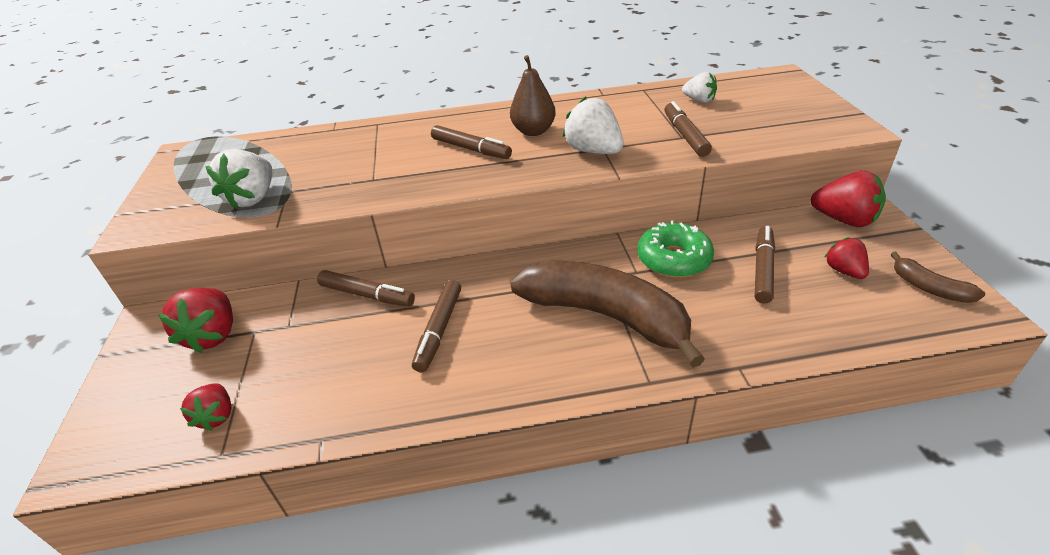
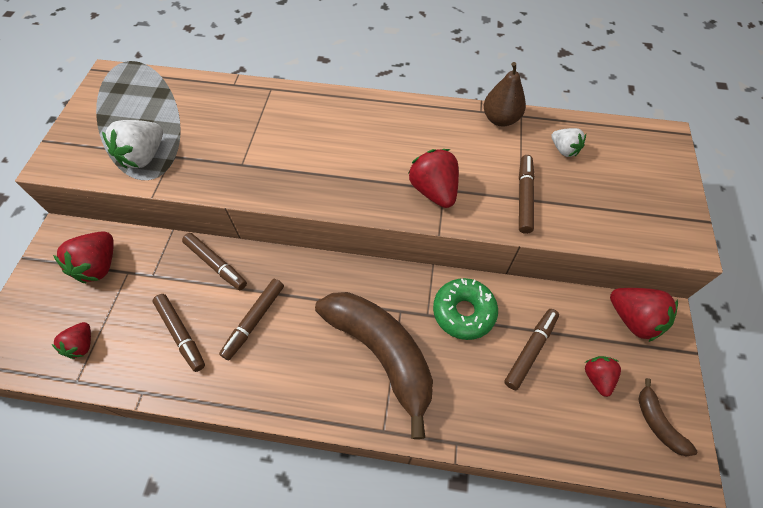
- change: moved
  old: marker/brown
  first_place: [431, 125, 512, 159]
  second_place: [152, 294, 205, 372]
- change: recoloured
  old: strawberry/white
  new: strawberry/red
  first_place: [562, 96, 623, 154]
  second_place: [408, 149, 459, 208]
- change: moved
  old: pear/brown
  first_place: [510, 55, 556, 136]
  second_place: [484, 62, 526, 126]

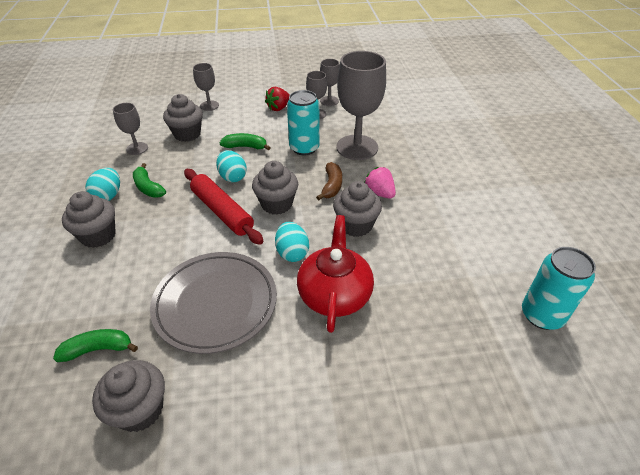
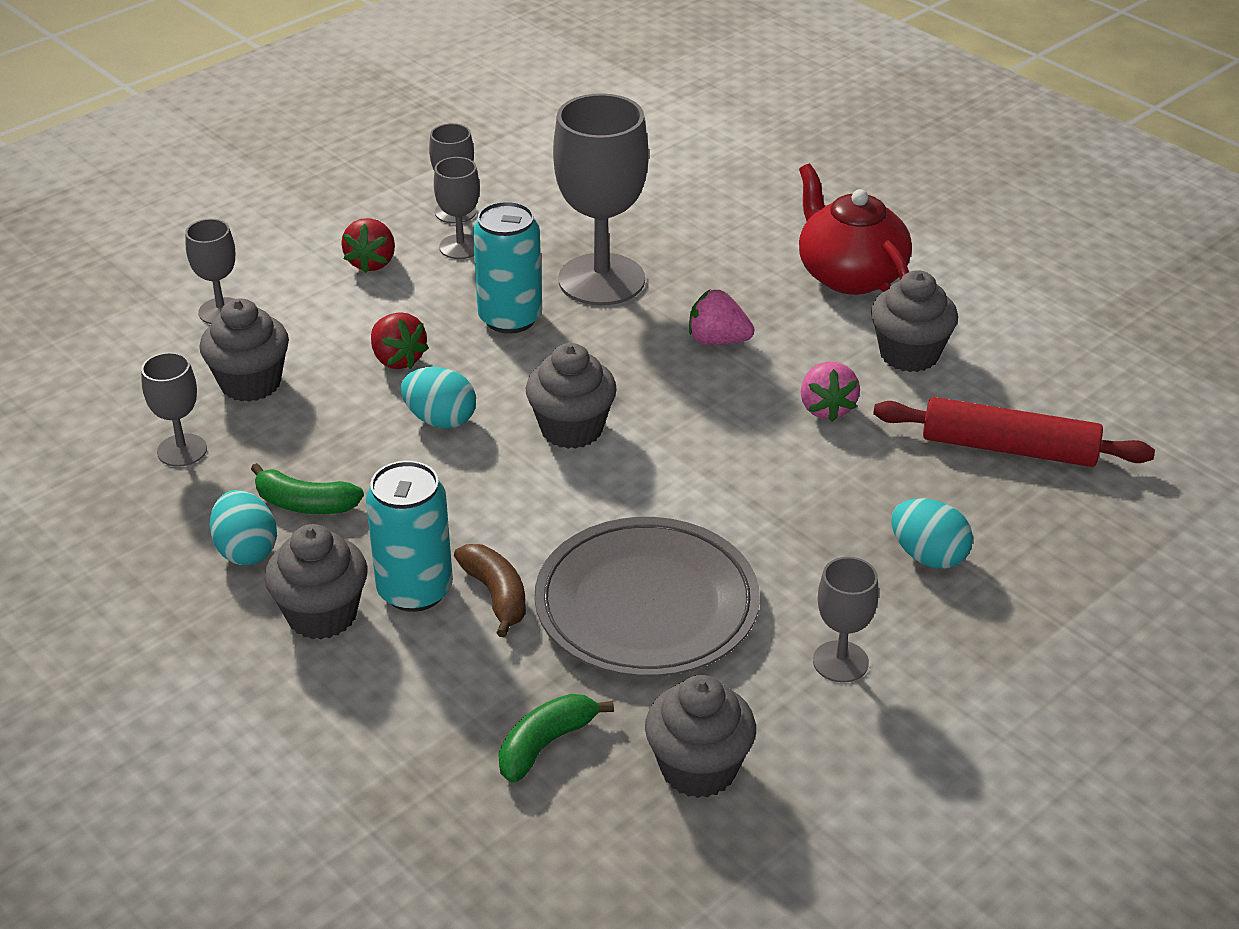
- change: moved
  old: can/turquoise
  first_place: [522, 247, 596, 330]
  second_place: [366, 461, 453, 612]
- change: replaced
  old: banana/green
  new: strawberry/red
  first_place: [220, 133, 271, 150]
  second_place: [371, 312, 429, 369]
- change: moved
  old: banana/brown
  first_place: [316, 162, 342, 200]
  second_place: [454, 544, 526, 638]
- change: moved
  old: teapot/red
  first_place: [297, 215, 374, 333]
  second_place: [799, 164, 912, 295]
- change: added
  new: strawberry/pink
  second_place: [801, 362, 860, 422]
- change: added
  new: goblet/grey
  second_place: [813, 557, 878, 683]
- change: moved
  old: cupcake/grey
  first_place: [333, 181, 382, 237]
  second_place: [871, 270, 958, 372]
- change: moved
  old: rolling pin/red
  first_place: [184, 169, 263, 245]
  second_place: [873, 397, 1155, 467]
- change: moved
  old: egg/turquoise
  first_place: [275, 222, 309, 262]
  second_place: [891, 498, 973, 569]

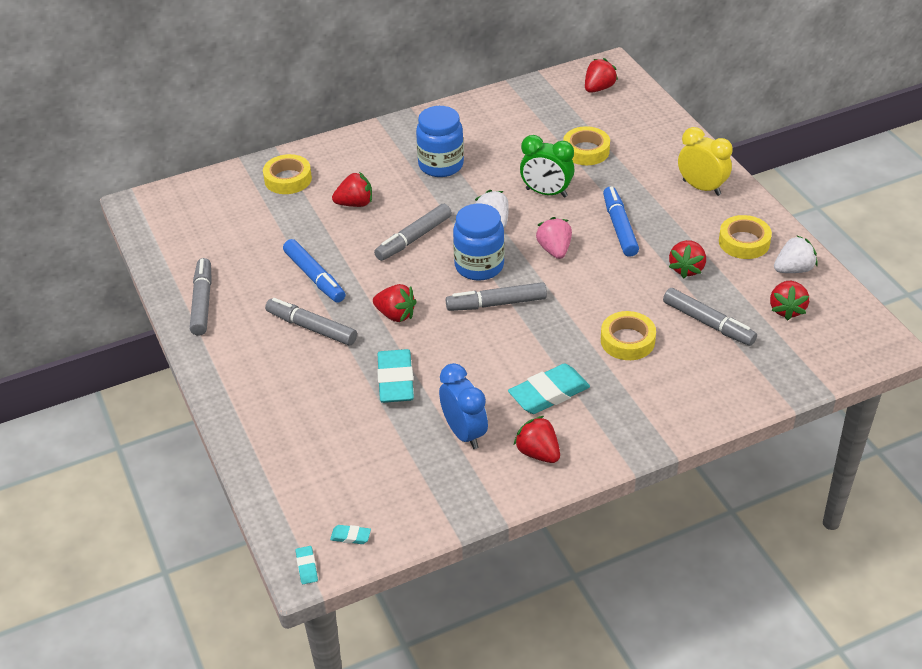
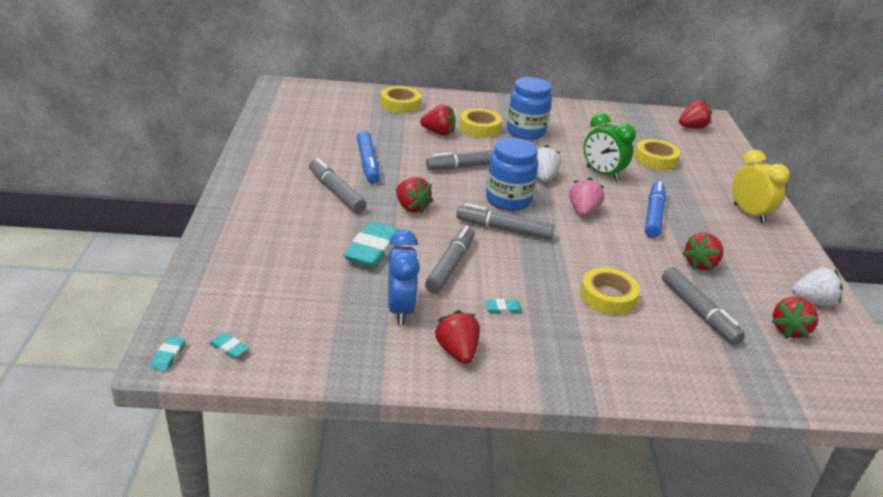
- change: moved
  old: marker/grey
  first_place: [190, 258, 212, 336]
  second_place: [425, 226, 475, 294]
- change: moved
  old: tape/yellow
  first_place: [719, 215, 772, 259]
  second_place: [459, 108, 502, 138]
- change: resized
  old: eraser/turquoise
  first_place: [508, 363, 590, 414]
  second_place: [485, 299, 523, 314]
  factor: 0.45

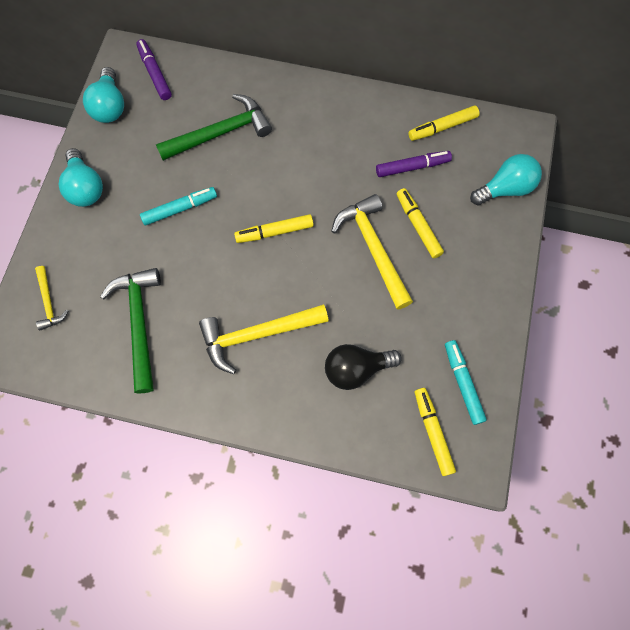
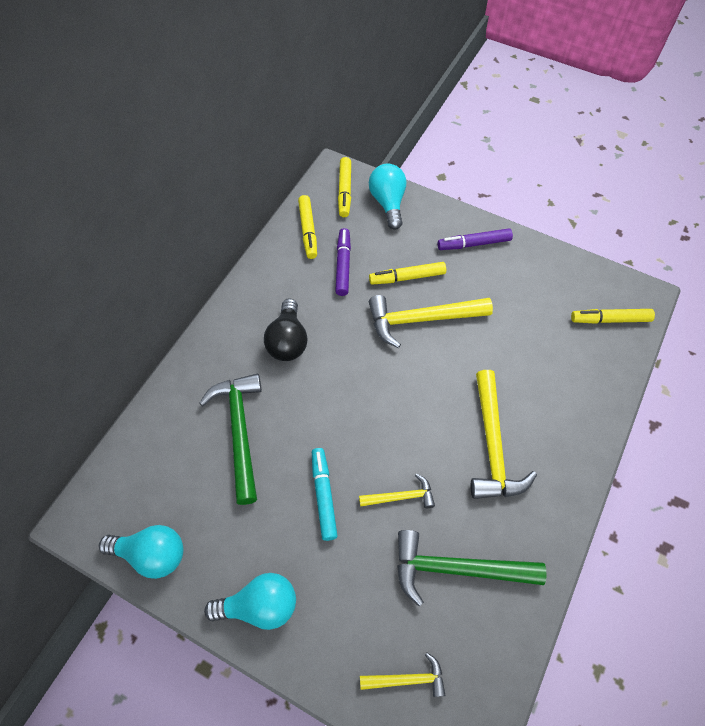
- change: moved
  old: light bulb/black
  first_place: [325, 344, 402, 390]
  second_place: [264, 298, 308, 361]
- change: moved
  old: marker/yellow
  first_place: [234, 214, 314, 243]
  second_place: [338, 157, 351, 217]
- change: added
  new: hammer/yellow
  second_place: [359, 474, 435, 508]
- change: moved
  old: marker/purple
  first_place: [136, 39, 172, 100]
  second_place: [438, 228, 513, 250]
- change: removed
  old: marker/turquoise
  first_place: [445, 340, 487, 425]

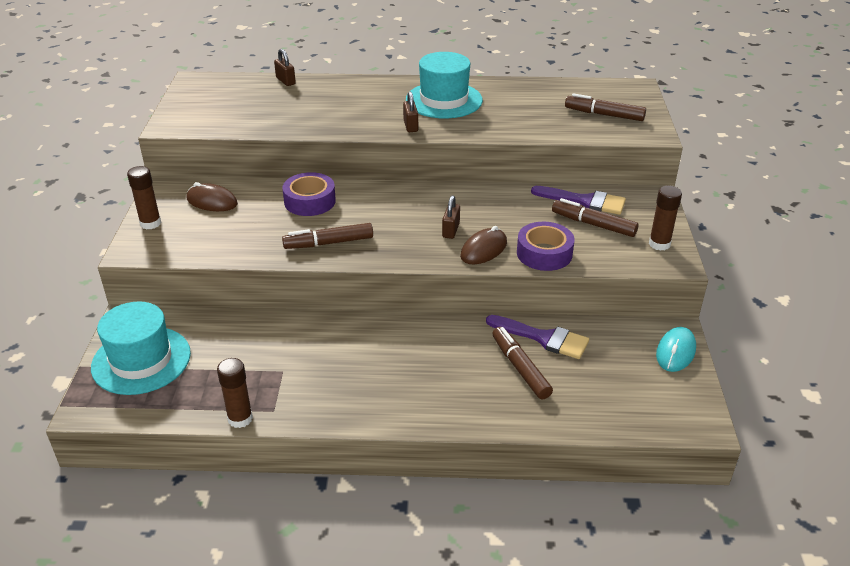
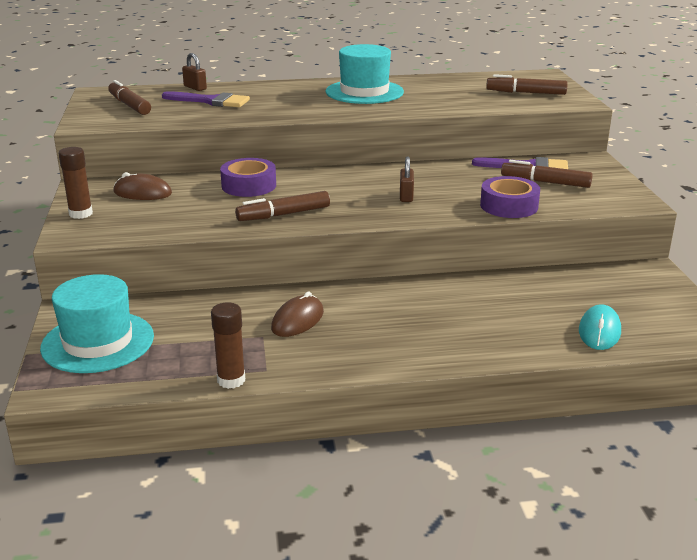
- change: moved
  old: marker/brown
  first_place: [492, 327, 553, 400]
  second_place: [108, 80, 151, 115]
- change: moved
  old: brush/purple
  first_place: [486, 315, 589, 359]
  second_place: [162, 91, 250, 107]
- change: moved
  old: mouse/brown
  first_place: [460, 226, 507, 264]
  second_place: [271, 291, 324, 337]
- change: moved
  old: mouse/turquoise
  first_place: [656, 327, 696, 372]
  second_place: [579, 304, 621, 350]
- change: removed
  old: padlock/brown
  first_place: [403, 91, 418, 132]
- change: removed
  old: glue stick/brown
  first_place: [649, 186, 682, 251]

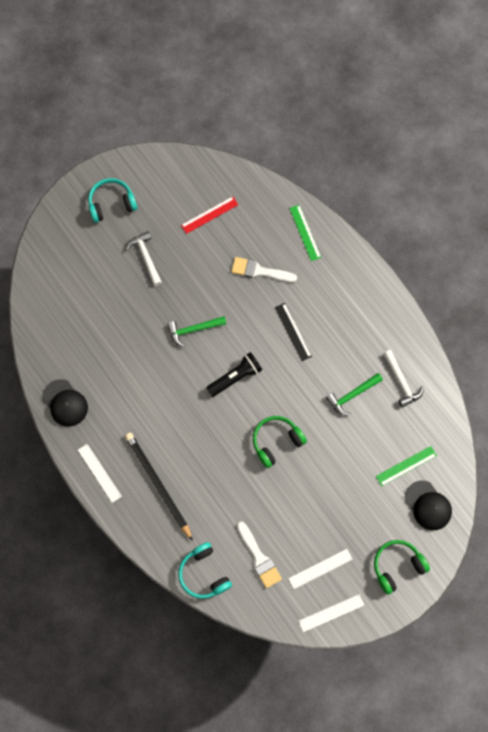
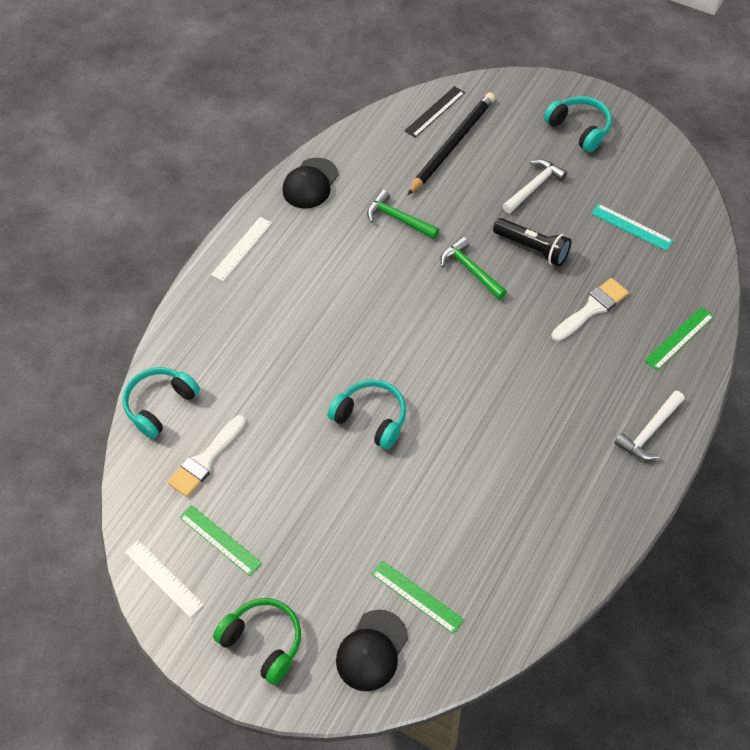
- change: recoloured
  old: ruler/white
  new: ruler/green
  first_place: [288, 549, 352, 589]
  second_place: [179, 505, 262, 576]
- change: recoloured
  old: headphones/green
  new: headphones/turquoise
  first_place: [253, 416, 307, 468]
  second_place: [328, 379, 406, 450]
- change: moved
  old: hammer/green
  first_place: [326, 373, 383, 416]
  second_place: [367, 190, 439, 239]
- change: moved
  old: ruler/black
  first_place: [275, 303, 312, 361]
  second_place: [405, 86, 465, 138]
- change: moved
  old: pencil/black
  first_place: [125, 432, 193, 541]
  second_place: [407, 92, 495, 195]
- change: moved
  old: flashlight/black
  first_place: [206, 352, 262, 397]
  second_place: [493, 218, 571, 266]
- change: turned
  old: brush/white
  first_place: [231, 257, 297, 282]
  second_place: [552, 278, 629, 341]
  degrees: 60
- change: recoloured
  old: ruler/red
  new: ruler/turquoise
  first_place: [181, 196, 238, 234]
  second_place: [591, 204, 674, 251]
- change: moved
  old: hammer/white
  first_place: [383, 350, 424, 408]
  second_place: [615, 390, 685, 460]

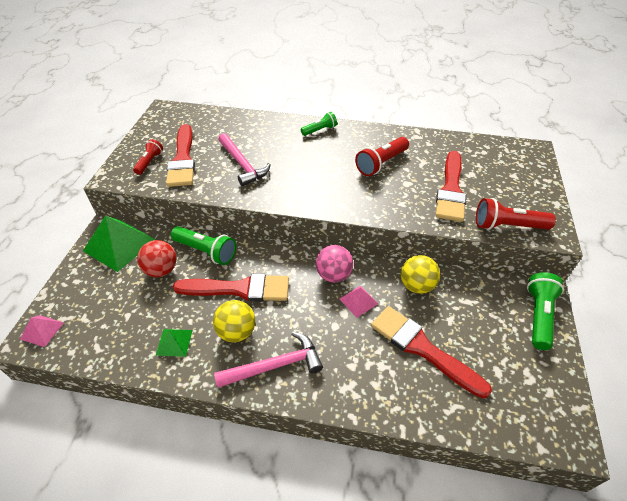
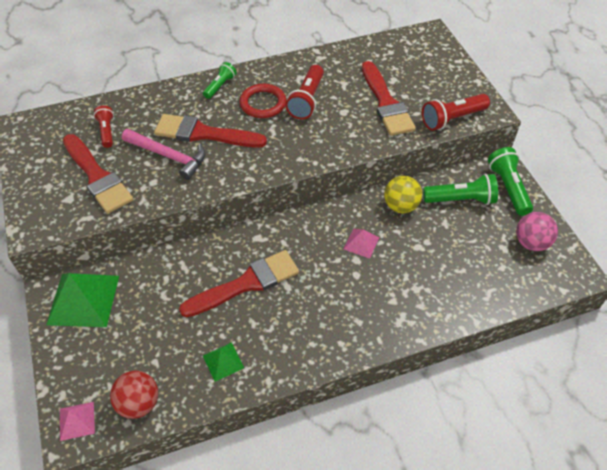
- change: moved
  old: flashlight/red
  first_place: [133, 139, 163, 175]
  second_place: [94, 105, 114, 148]
- change: moved
  old: ball/red
  first_place: [137, 240, 177, 277]
  second_place: [110, 371, 158, 419]
- change: moved
  old: brush/red
  first_place: [371, 306, 492, 398]
  second_place: [154, 114, 267, 148]
- change: added
  new: ring/red
  second_place: [239, 84, 286, 118]
- change: moved
  old: flashlight/green
  first_place: [171, 226, 236, 265]
  second_place: [423, 174, 498, 205]
- change: moved
  old: ball/pink
  first_place: [316, 245, 353, 283]
  second_place: [516, 212, 558, 251]
- change: removed
  old: ball/yellow
  first_place: [213, 300, 255, 342]
- change: removed
  old: hammer/pink
  first_place: [214, 332, 323, 388]

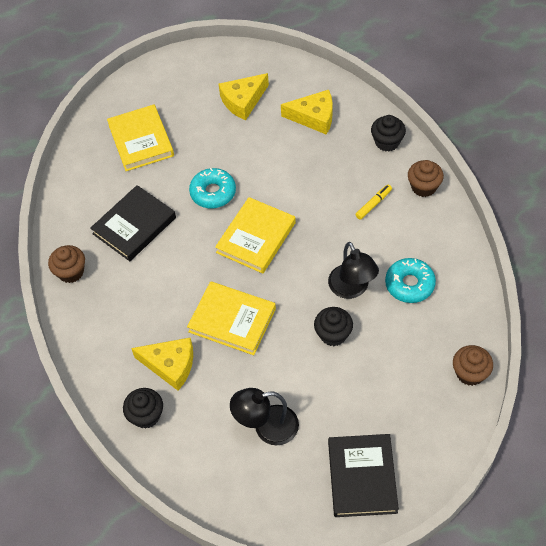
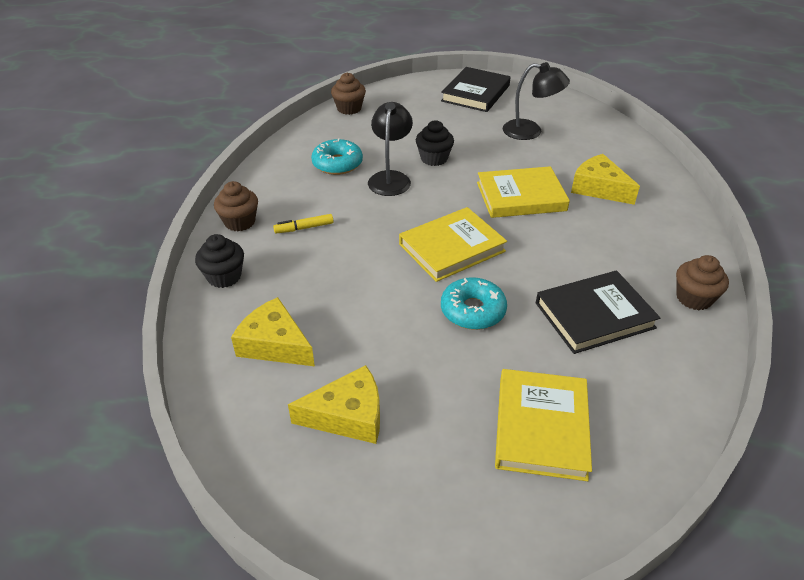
- change: turned
  old: book/yellow
  first_place: [187, 281, 276, 355]
  second_place: [477, 166, 570, 218]
  degrees: -60
- change: removed
  old: cupcake/black
  first_place: [123, 388, 163, 429]

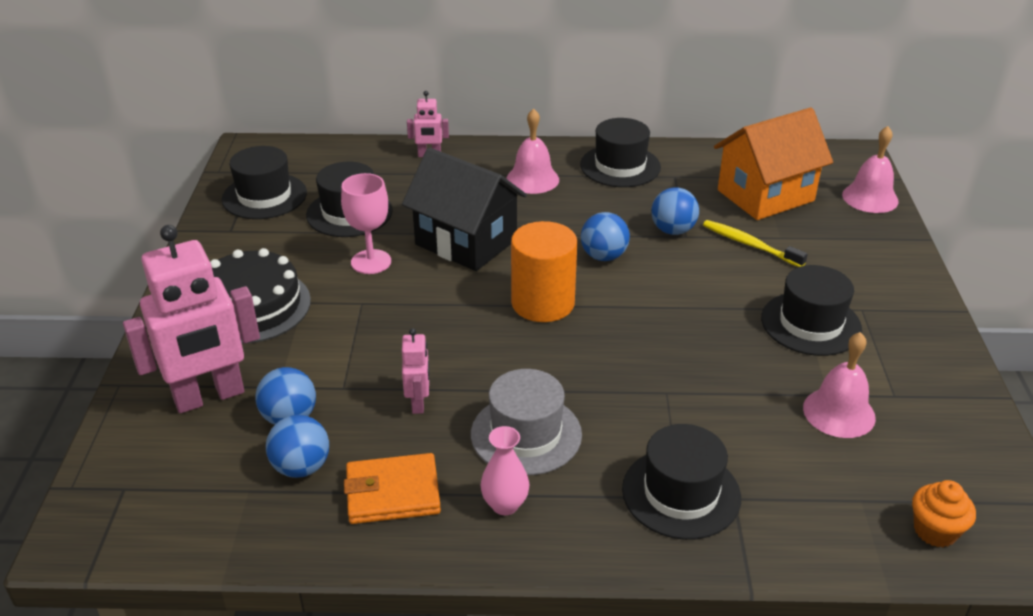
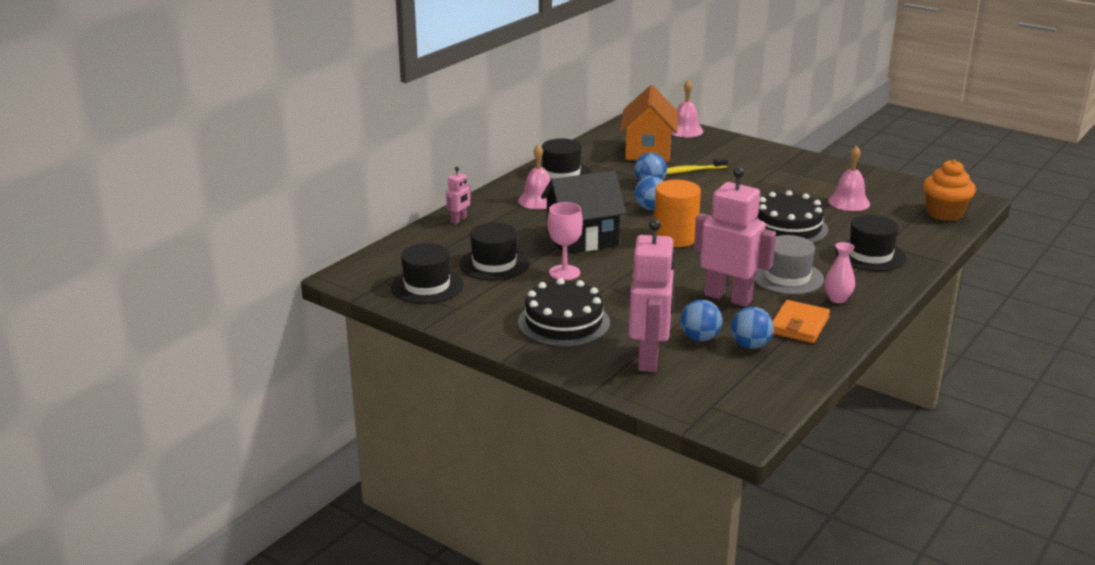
- change: resized
  old: robot/pink
  first_place: [402, 328, 429, 414]
  second_place: [694, 167, 776, 307]
  factor: 2.15
- change: added
  new: cake/black
  second_place: [755, 190, 828, 243]
- change: resized
  old: cupcake/orange
  first_place: [912, 480, 976, 547]
  second_place: [923, 160, 976, 221]
  factor: 1.6
- change: removed
  old: hat/black
  first_place: [761, 265, 862, 356]

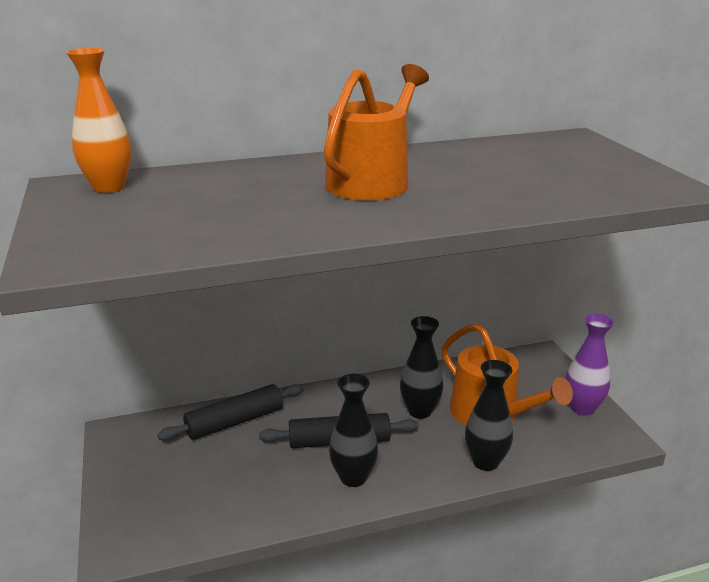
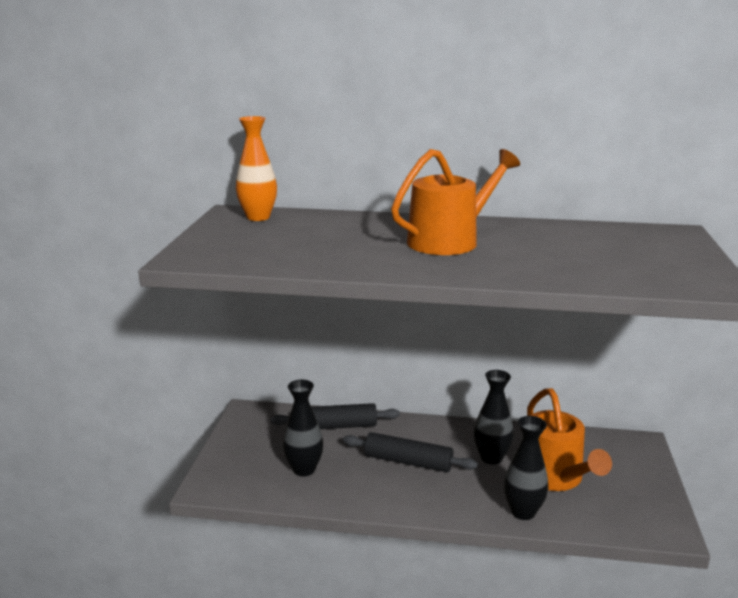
- change: moved
  old: vase/black
  first_place: [329, 374, 378, 487]
  second_place: [283, 380, 323, 476]
- change: removed
  old: vase/purple
  first_place: [565, 314, 614, 416]

